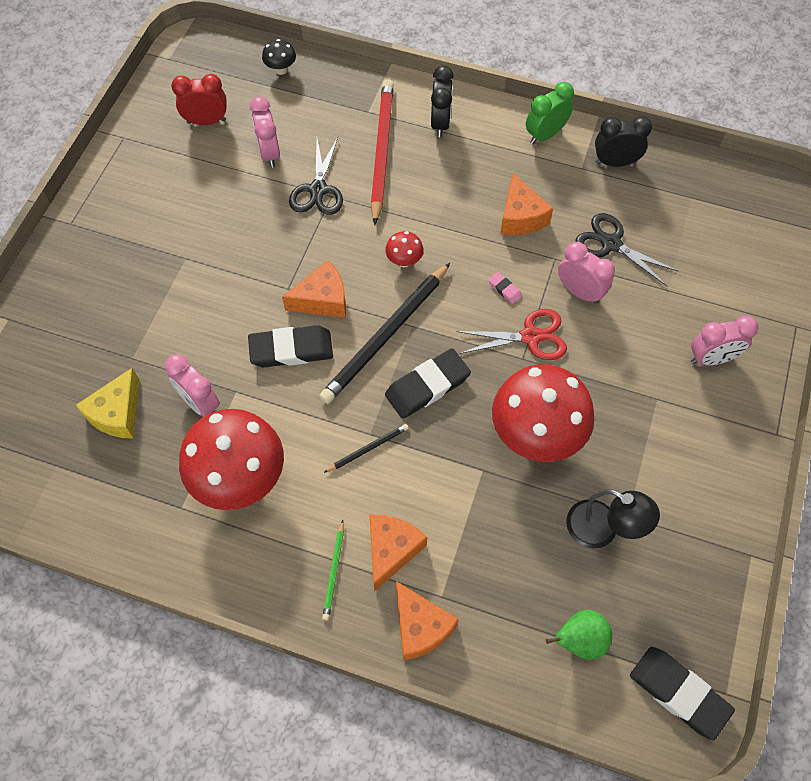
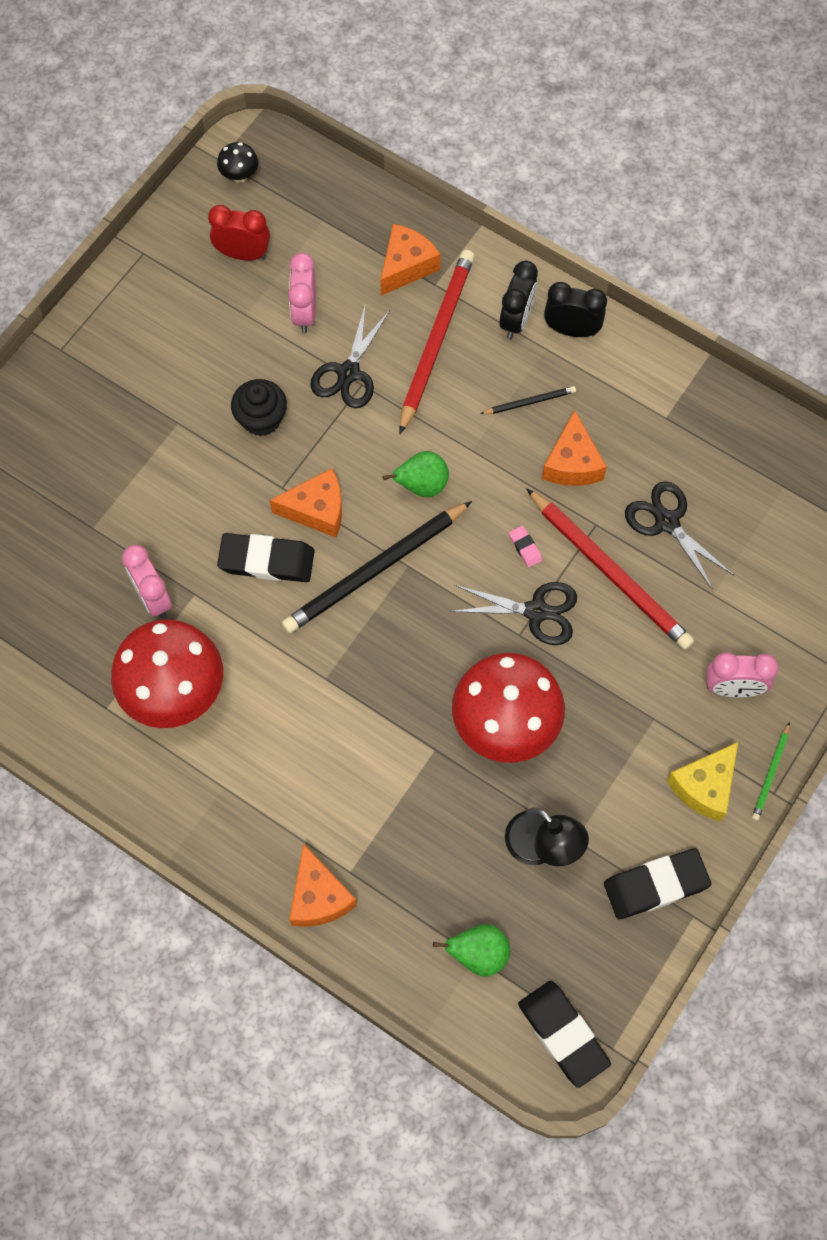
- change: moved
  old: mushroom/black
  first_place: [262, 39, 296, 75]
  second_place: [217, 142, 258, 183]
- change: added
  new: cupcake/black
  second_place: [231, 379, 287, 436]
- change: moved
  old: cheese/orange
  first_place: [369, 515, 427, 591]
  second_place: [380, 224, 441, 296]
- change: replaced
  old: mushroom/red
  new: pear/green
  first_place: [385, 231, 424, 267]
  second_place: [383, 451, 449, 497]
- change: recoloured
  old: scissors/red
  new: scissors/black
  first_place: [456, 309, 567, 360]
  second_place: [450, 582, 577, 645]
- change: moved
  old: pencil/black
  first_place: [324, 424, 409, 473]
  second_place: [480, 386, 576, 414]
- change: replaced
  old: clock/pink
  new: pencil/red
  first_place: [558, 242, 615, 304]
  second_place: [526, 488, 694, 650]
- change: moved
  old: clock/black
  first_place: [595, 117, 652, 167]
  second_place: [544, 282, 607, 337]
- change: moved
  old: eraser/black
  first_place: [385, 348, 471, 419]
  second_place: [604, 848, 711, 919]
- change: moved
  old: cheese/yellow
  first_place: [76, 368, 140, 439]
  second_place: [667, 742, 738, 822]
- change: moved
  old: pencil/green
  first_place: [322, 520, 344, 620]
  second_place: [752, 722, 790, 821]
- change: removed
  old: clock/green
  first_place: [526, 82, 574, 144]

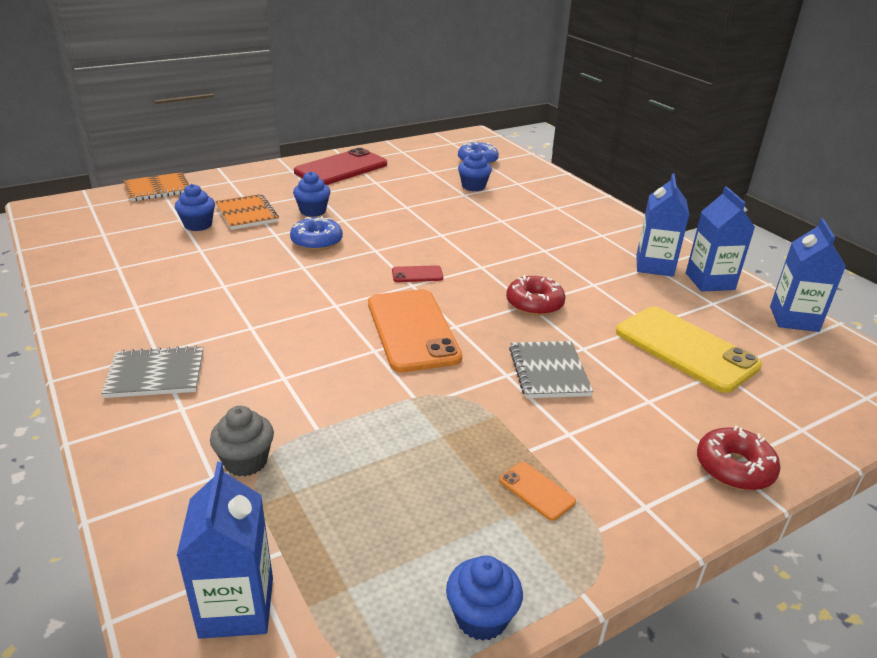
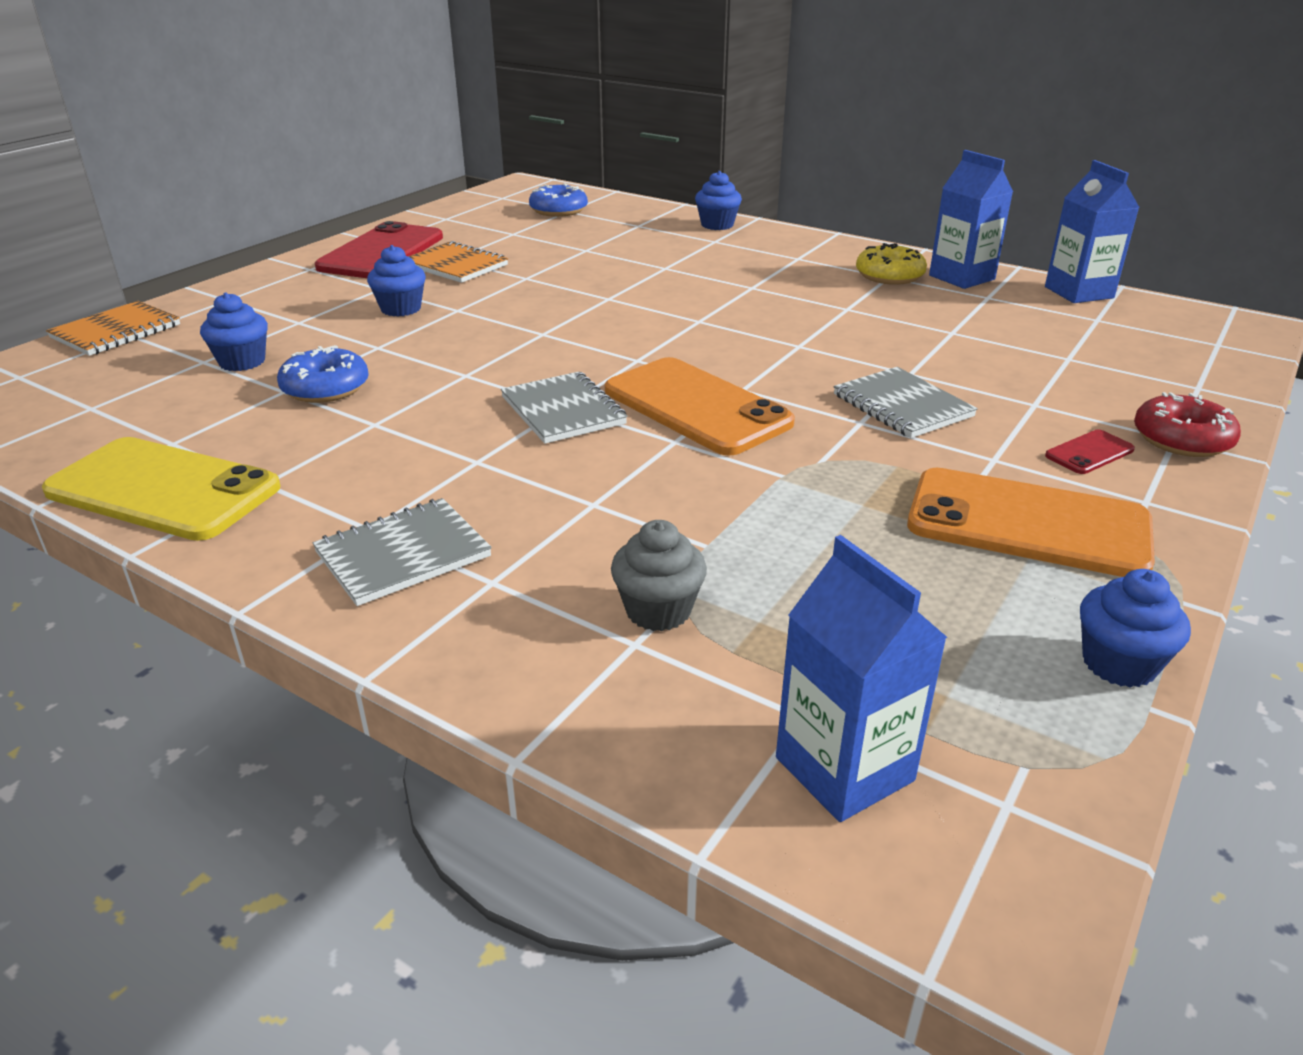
- change: moved
  old: phone/yellow
  first_place: [616, 307, 762, 393]
  second_place: [42, 437, 281, 541]
- change: moved
  old: donut/blue
  first_place: [290, 216, 343, 251]
  second_place: [277, 345, 369, 403]
- change: moved
  old: notebook/orange
  first_place: [215, 194, 279, 230]
  second_place: [408, 241, 508, 283]
- change: added
  new: notebook/grey
  second_place: [501, 372, 627, 444]
- change: moved
  old: cupcake/blue
  first_place: [458, 150, 492, 191]
  second_place: [695, 171, 742, 230]
- change: replaced
  old: carton/blue
  new: donut/yellow
  first_place: [636, 173, 689, 277]
  second_place: [856, 243, 927, 285]
- change: resized
  old: phone/orange
  first_place: [499, 462, 576, 521]
  second_place: [907, 468, 1155, 577]
  factor: 2.32
- change: moved
  old: phone/red
  first_place: [392, 265, 443, 282]
  second_place: [1045, 430, 1135, 474]
- change: removed
  old: donut/red
  first_place: [506, 274, 566, 316]

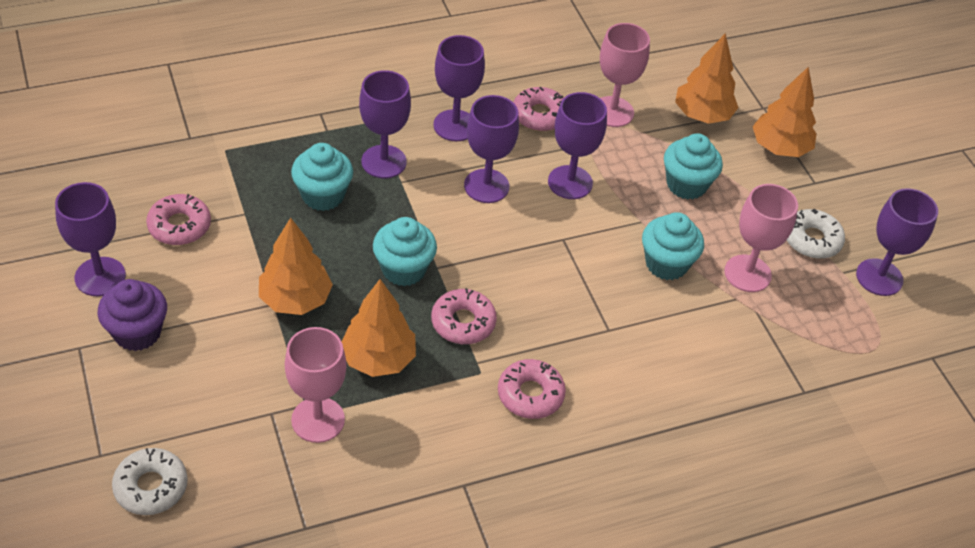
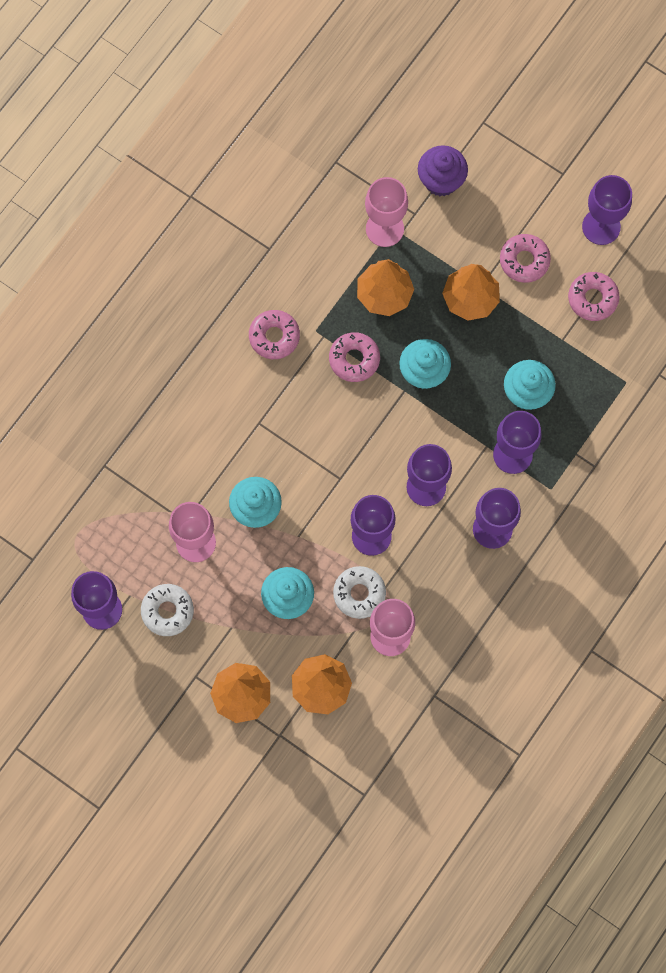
- change: moved
  old: donut/white
  first_place: [112, 448, 188, 515]
  second_place: [333, 566, 386, 619]
- change: moved
  old: cupcake/purple
  first_place: [97, 279, 167, 351]
  second_place: [418, 145, 468, 196]
- change: moved
  old: donut/pink
  first_place: [513, 87, 564, 131]
  second_place: [500, 234, 551, 283]

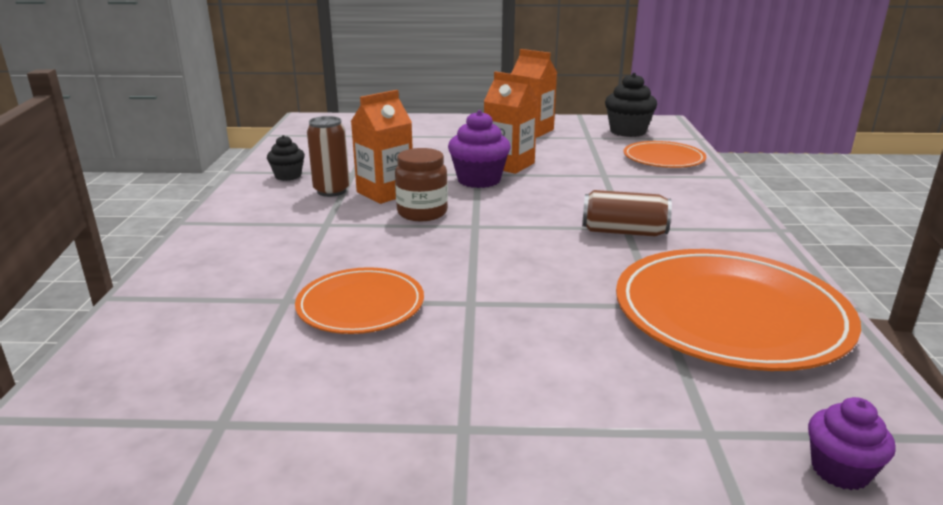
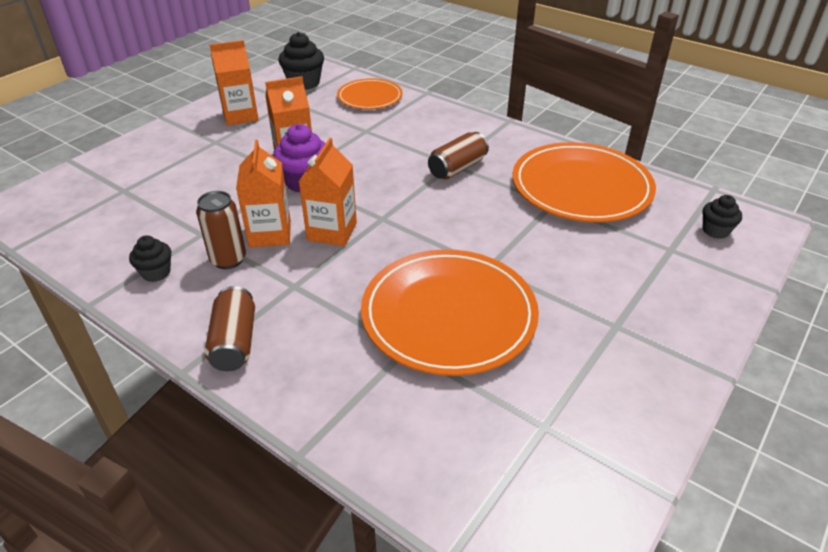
- change: added
  new: can/brown
  second_place: [204, 286, 255, 372]
- change: replaced
  old: jar/brown
  new: carton/orange
  first_place: [395, 148, 448, 221]
  second_place: [299, 138, 357, 246]
- change: resized
  old: plate/orange
  first_place: [295, 267, 424, 334]
  second_place: [361, 249, 539, 376]
  factor: 1.75
- change: recoloured
  old: cupcake/purple
  new: cupcake/black
  first_place: [808, 397, 896, 490]
  second_place: [703, 195, 742, 239]

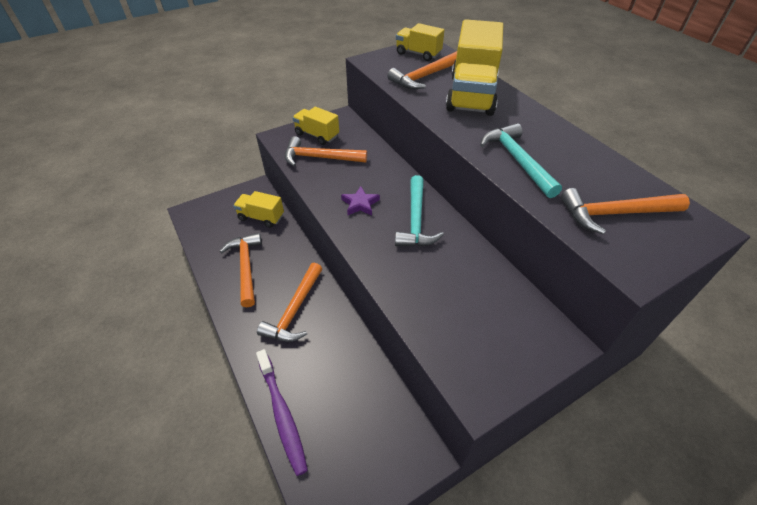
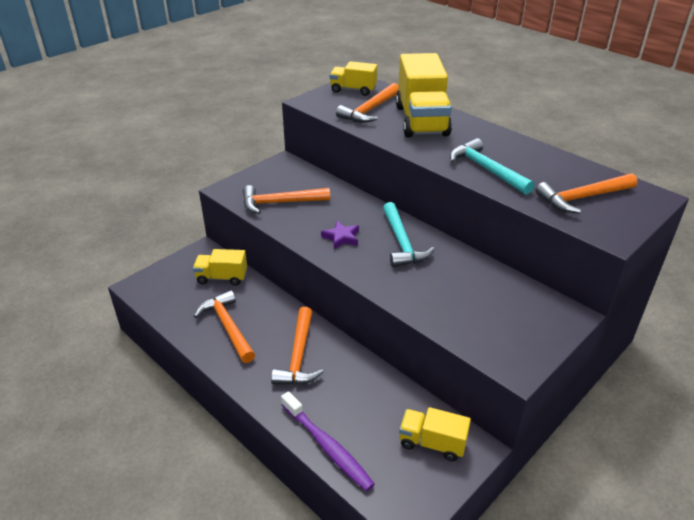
- change: moved
  old: truck/yellow
  first_place: [292, 107, 339, 145]
  second_place: [399, 407, 471, 461]

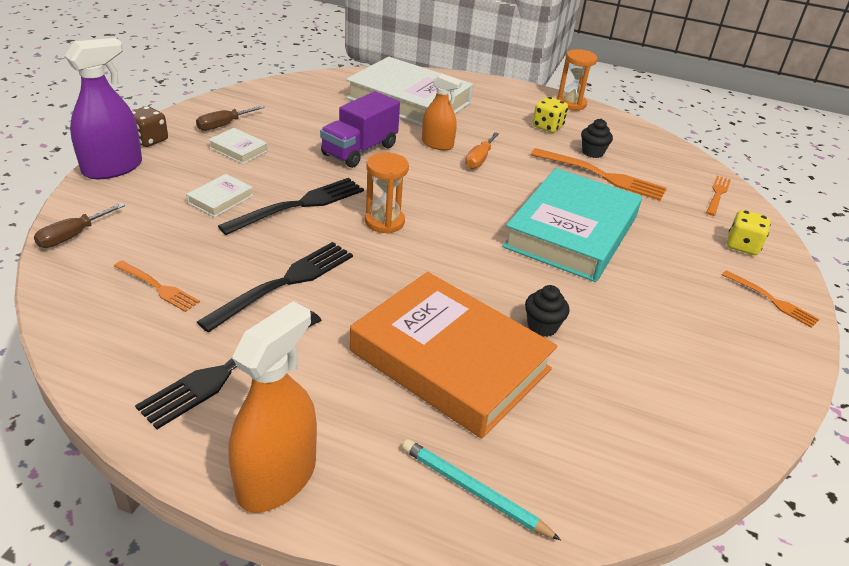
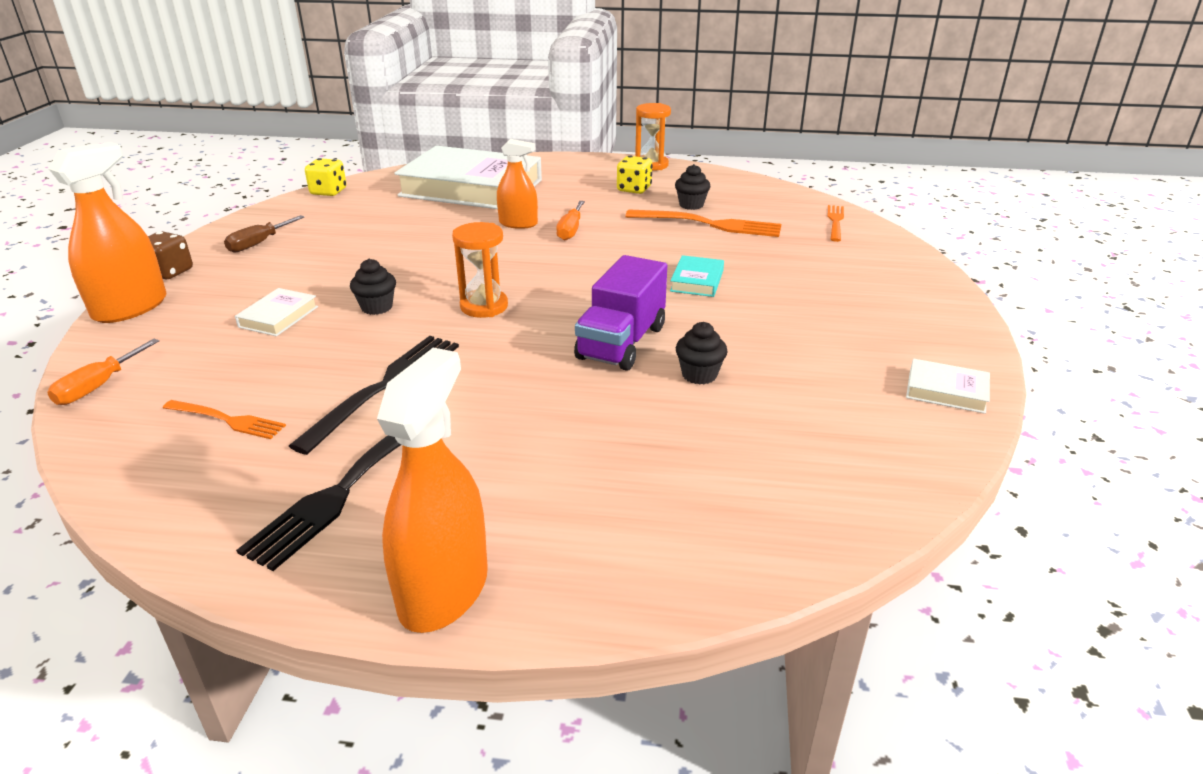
- change: recoloured
  old: screwdriver/brown
  new: screwdriver/orange
  first_place: [34, 203, 125, 248]
  second_place: [47, 339, 159, 405]
- change: recoloured
  old: spray bottle/purple
  new: spray bottle/orange
  first_place: [65, 38, 142, 179]
  second_place: [49, 142, 167, 323]
- change: moved
  old: dice/yellow
  first_place: [727, 210, 771, 255]
  second_place: [305, 158, 346, 196]
- change: replaced
  old: fork/black
  new: cupcake/black
  first_place: [218, 178, 364, 235]
  second_place: [350, 259, 396, 315]
- change: moved
  old: truck/purple
  first_place: [320, 91, 400, 168]
  second_place: [574, 255, 667, 371]
- change: resized
  old: book/turquoise
  first_place: [502, 168, 642, 282]
  second_place: [670, 255, 724, 297]
  factor: 0.4
- change: moved
  old: book/white
  first_place: [208, 128, 268, 164]
  second_place: [906, 359, 990, 414]
- change: removed
  old: book/orange
  first_place: [350, 272, 557, 439]
- change: removed
  old: pencil/turquoise
  first_place: [402, 439, 561, 540]
- change: removed
  old: fork/orange
  first_place: [722, 270, 819, 328]

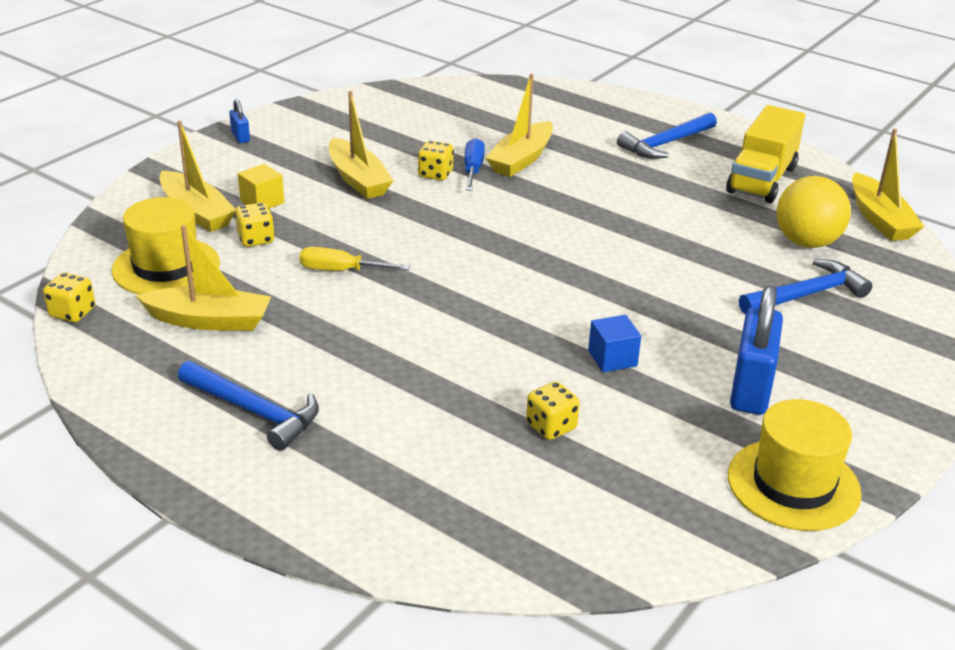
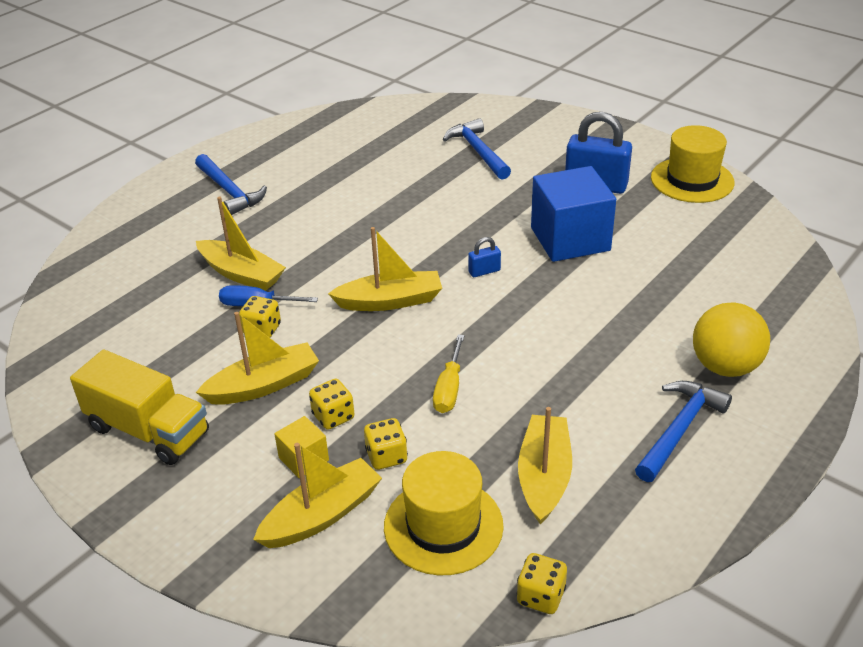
- change: moved
  old: truck/yellow
  first_place: [726, 105, 805, 203]
  second_place: [70, 349, 209, 465]
- change: moved
  old: dice/yellow
  first_place: [526, 382, 580, 440]
  second_place: [309, 379, 354, 430]
- change: moved
  old: boat/yellow
  first_place: [852, 128, 924, 241]
  second_place: [328, 227, 442, 311]
- change: moved
  old: padlock/blue
  first_place: [229, 99, 250, 143]
  second_place: [468, 237, 501, 277]
- change: resized
  old: cube/blue
  first_place: [588, 315, 641, 372]
  second_place: [531, 166, 616, 262]
  factor: 2.15
- change: moved
  old: ball/yellow
  first_place: [777, 176, 851, 248]
  second_place: [693, 302, 770, 377]

